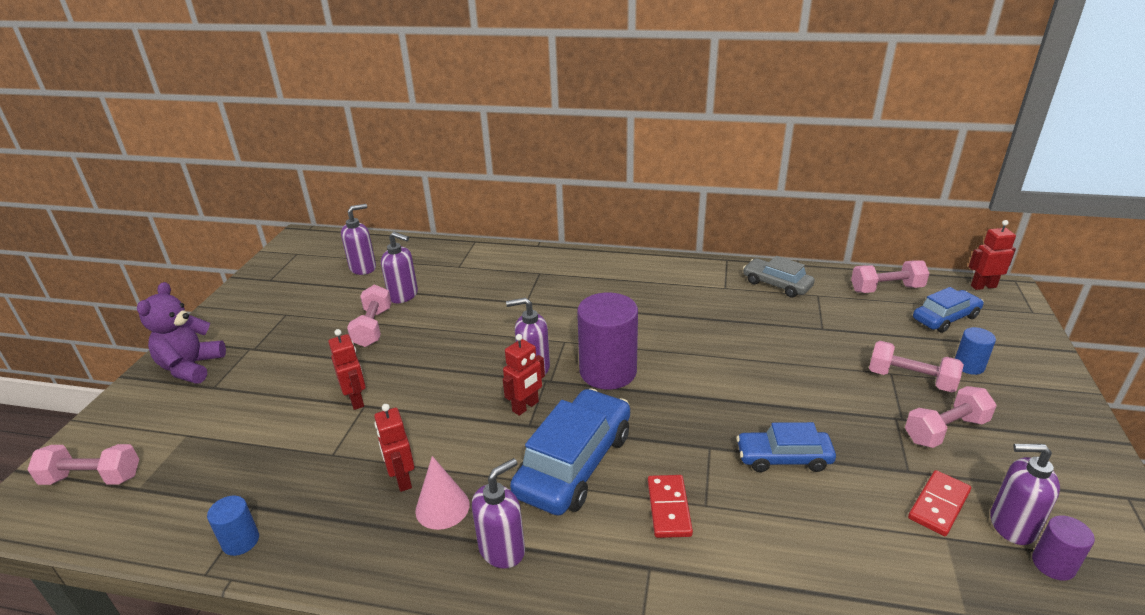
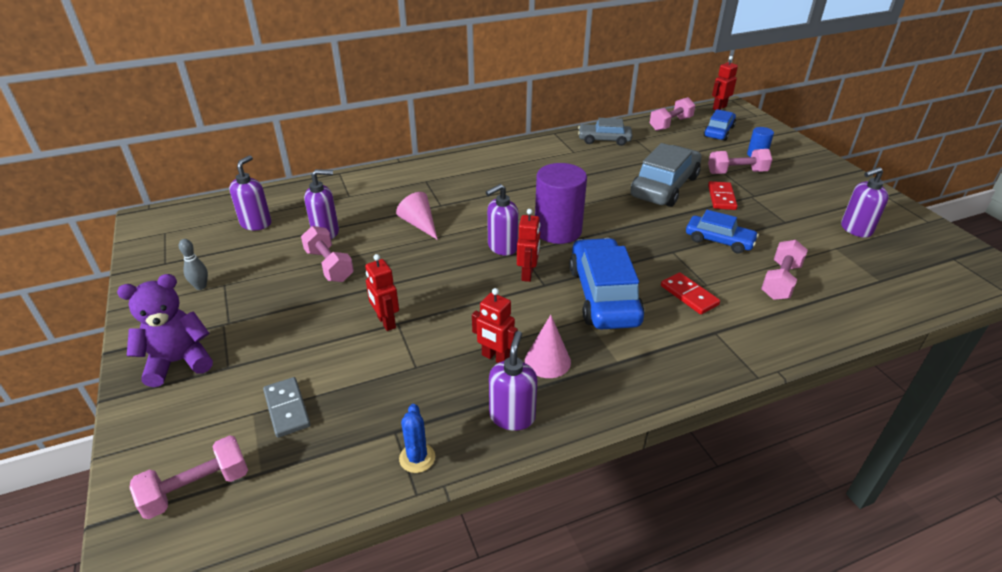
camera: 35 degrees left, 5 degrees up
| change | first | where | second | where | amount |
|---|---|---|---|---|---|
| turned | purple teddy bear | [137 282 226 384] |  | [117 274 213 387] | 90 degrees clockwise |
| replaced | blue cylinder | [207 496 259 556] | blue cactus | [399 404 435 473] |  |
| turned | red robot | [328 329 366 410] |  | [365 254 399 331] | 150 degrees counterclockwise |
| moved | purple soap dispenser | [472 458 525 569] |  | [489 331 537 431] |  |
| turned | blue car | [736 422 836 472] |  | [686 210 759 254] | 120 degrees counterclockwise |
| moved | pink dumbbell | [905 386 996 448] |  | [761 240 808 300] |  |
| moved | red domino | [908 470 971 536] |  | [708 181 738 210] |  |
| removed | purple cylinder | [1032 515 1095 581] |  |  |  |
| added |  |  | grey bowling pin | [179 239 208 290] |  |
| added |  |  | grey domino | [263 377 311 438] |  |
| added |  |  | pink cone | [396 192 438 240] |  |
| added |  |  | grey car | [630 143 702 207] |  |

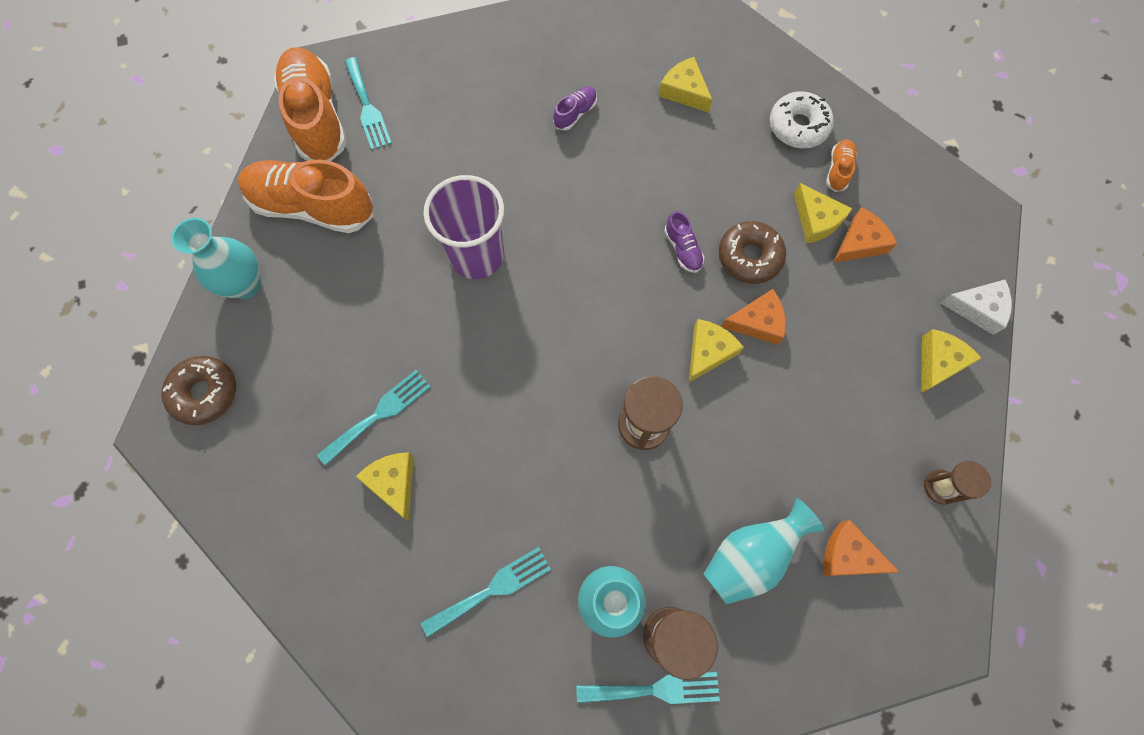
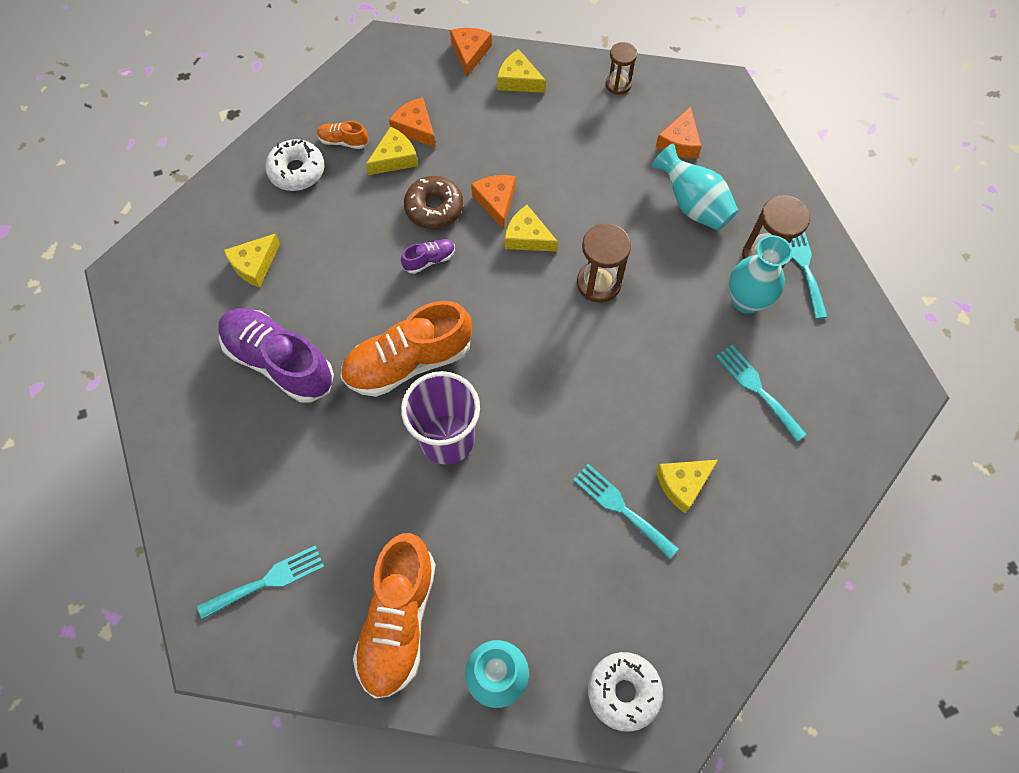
camera: 95 degrees left, 5 degrees down
| change | first | where | second | where | amount |
|---|---|---|---|---|---|
| recoloured | brown donut | [161 356 236 425] | white donut | [588 652 663 732] |  |
| moved | orange shoe | [274 47 347 161] |  | [340 301 472 397] |  |
| resized | purple shoe | [553 87 597 131] |  | [218 308 334 403] | x2.28 |
| recoloured | white cheese | [940 279 1012 335] | orange cheese | [450 28 492 77] |  |

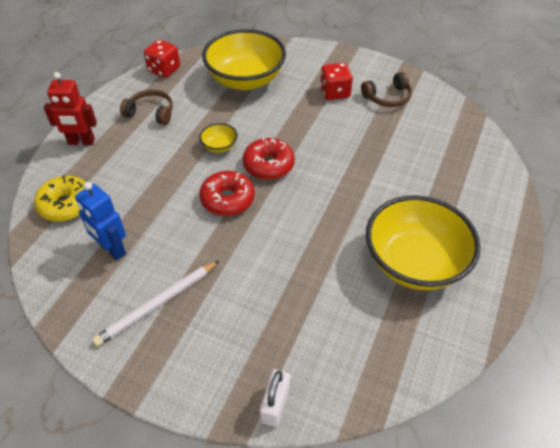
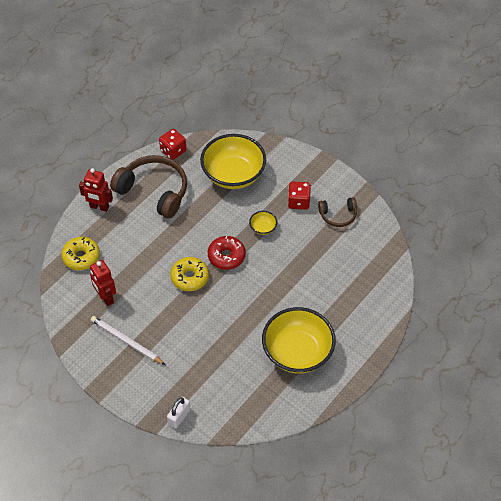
camera: 15 degrees right, 5 degrees up
| change | first | where | second | where | amount |
|---|---|---|---|---|---|
| recoloured | blue robot | [75 182 126 260] | red robot | [90 260 116 306] |  |
| turned | white pencil | [92 261 219 347] |  | [91 316 166 365] | 60 degrees clockwise |
| resized | brown headphones | [120 89 173 125] |  | [110 155 187 219] | x1.91 |
| moved | yellow bowl | [199 123 238 153] |  | [249 211 277 235] |  |
| recoloured | red donut | [199 171 255 216] | yellow donut | [170 257 209 291] |  |

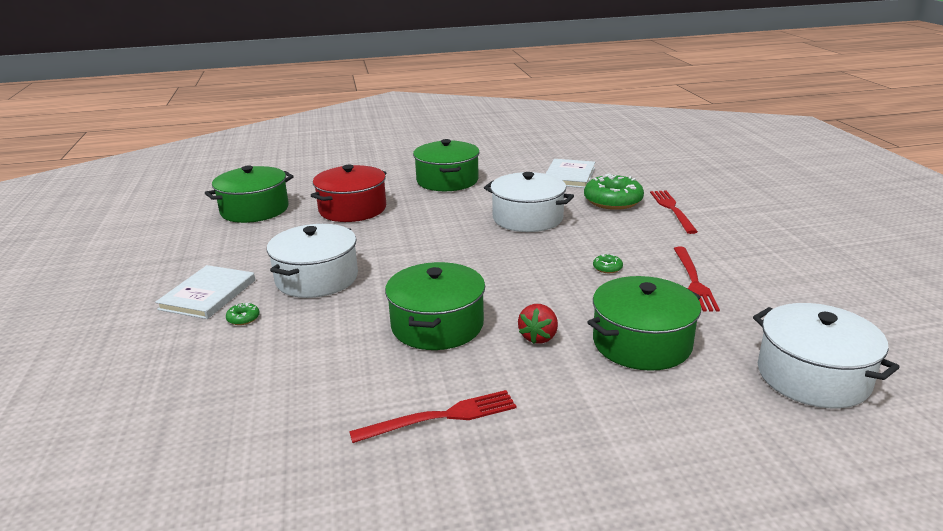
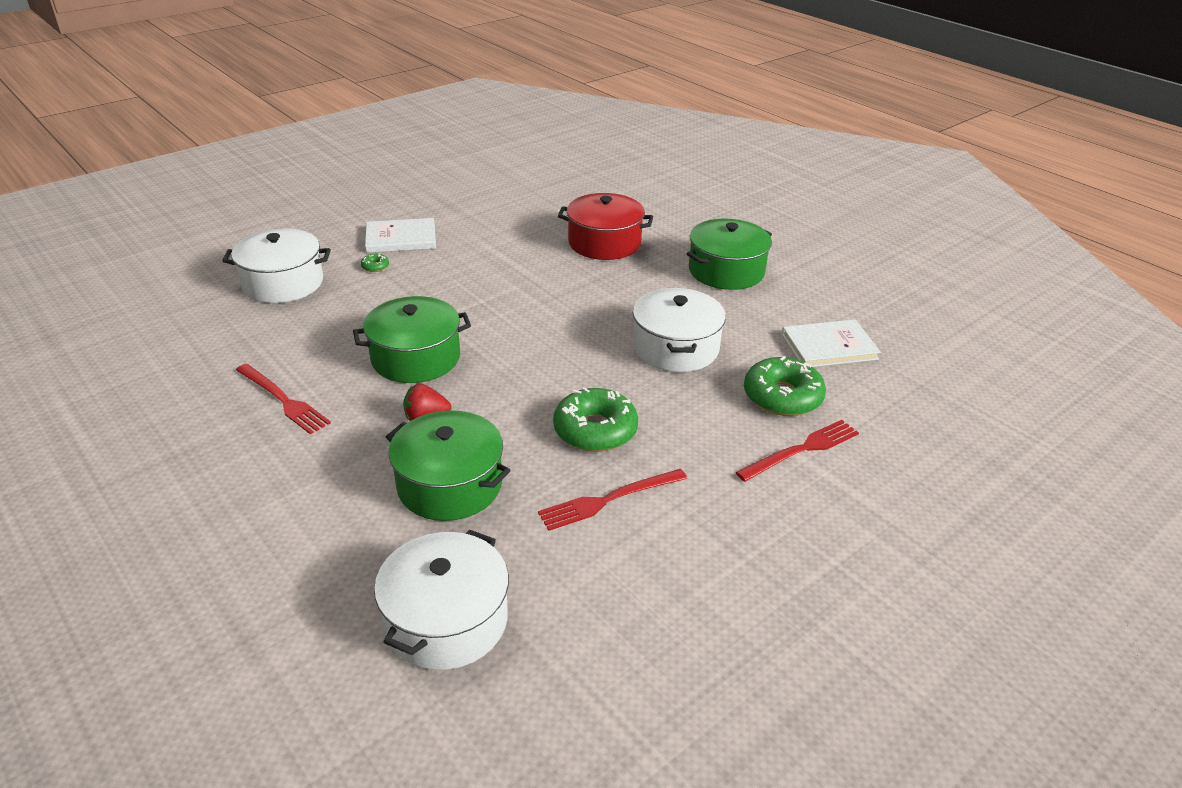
camera: 60 degrees right, 10 degrees up
| change | first | where | second | where | amount |
|---|---|---|---|---|---|
| removed | green pot | [205 166 294 223] |  |  |  |
| moved | white pot | [267 224 358 298] |  | [222 229 331 303] |  |
| resized | green donut | [593 253 623 273] |  | [553 387 638 452] | x2.41 |

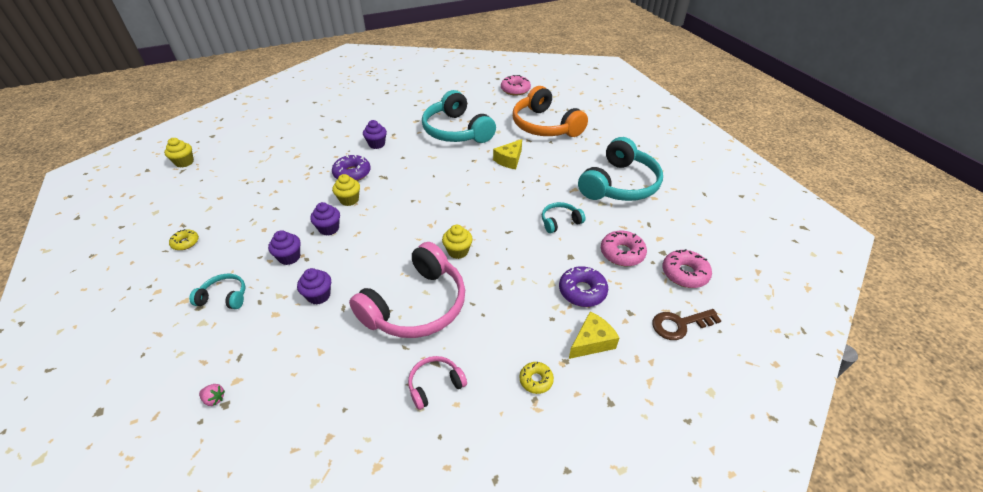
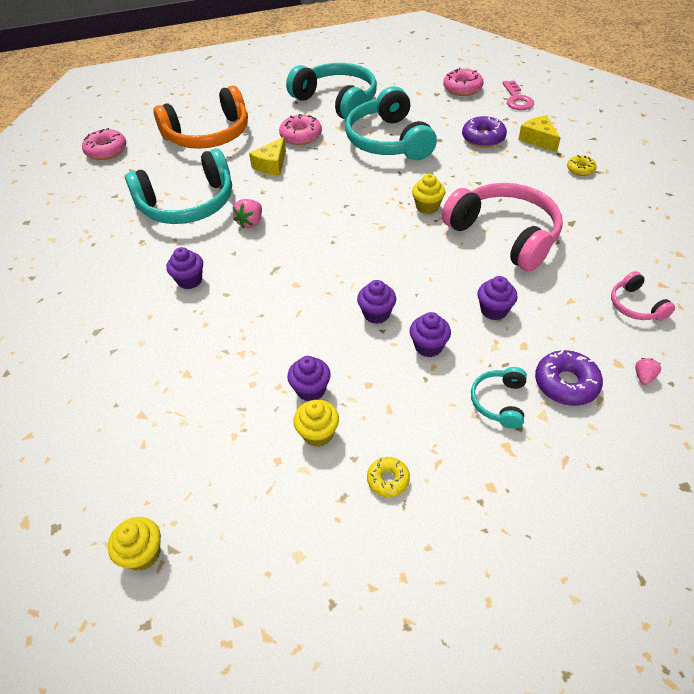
camera: 80 degrees left, 5 degrees up
| change | first | where | second | where | amount |
|---|---|---|---|---|---|
| moved | purple donut | [332 155 371 181] |  | [535 350 603 406] |  |
| moved | yellow cupcake | [332 174 360 206] |  | [293 400 339 447] |  |
| moved | pink headphones | [408 356 467 410] |  | [611 271 675 321] |  |
| turned | yellow cheese | [493 139 522 169] |  | [249 137 286 175] | 75 degrees clockwise |
| resized | turquoise headphones | [542 202 585 233] |  | [345 86 437 160] | x2.18 |
| moved | pink donut | [601 231 647 266] |  | [279 114 322 145] |  |
| recoloured | brown key | [652 309 721 340] | pink key | [502 80 534 110] |  |
| added |  |  | pink strawberry | [233 199 262 229] |  |
| added |  |  | purple cupcake | [287 356 331 401] |  |

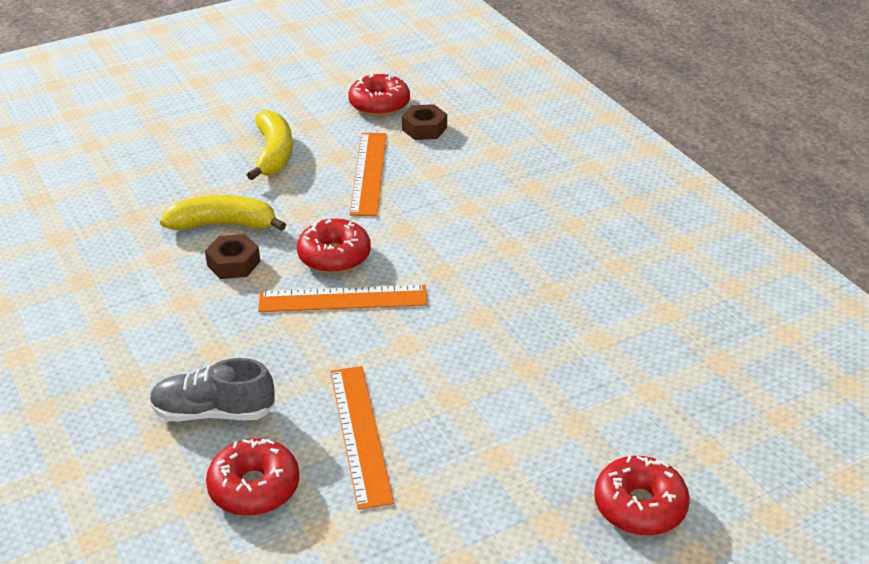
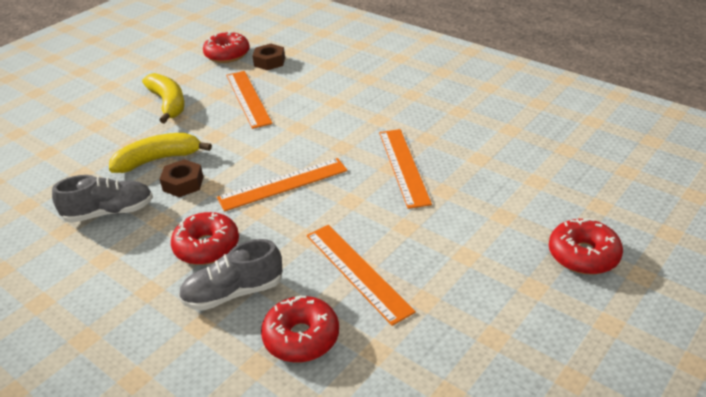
camera: 20 degrees left, 0 degrees up
| change | first | where | second | where | amount |
|---|---|---|---|---|---|
| moved | red donut | [297 219 371 274] |  | [171 212 239 265] |  |
| added |  |  | grey shoe | [52 175 153 223] |  |
| added |  |  | orange ruler | [379 129 432 209] |  |

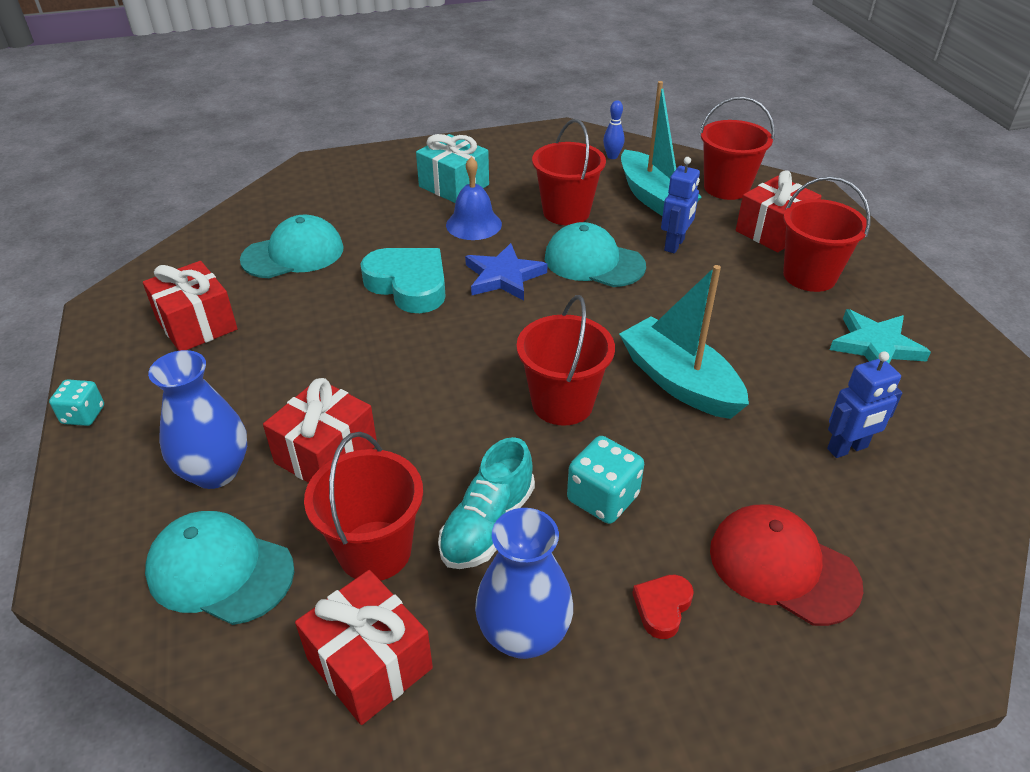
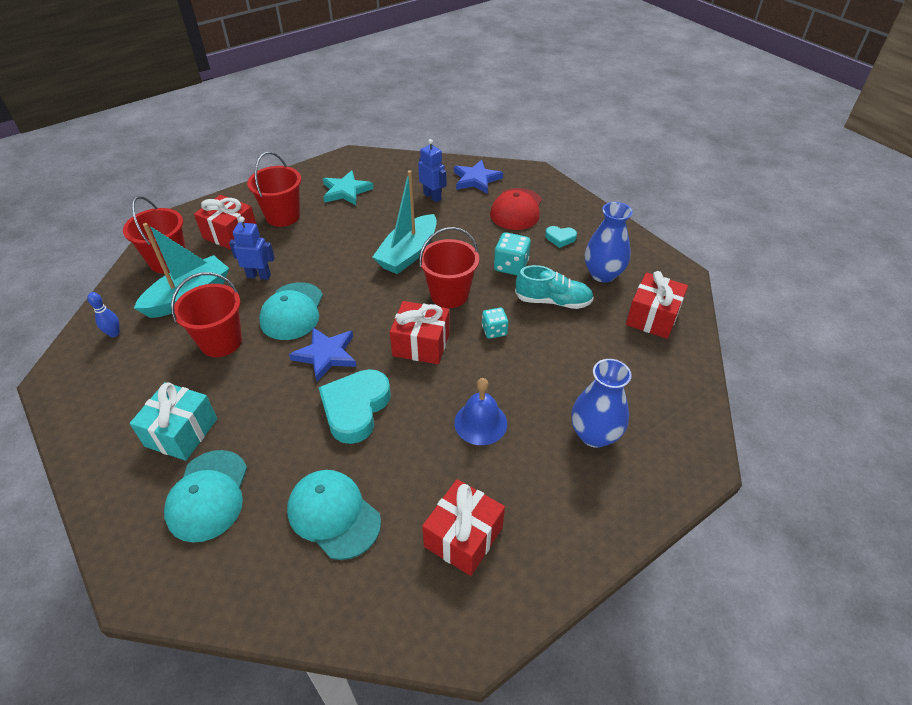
camera: 110 degrees left, 5 degrees up
| change | first | where | second | where | amount |
|---|---|---|---|---|---|
| moved | turquoise dice | [49 379 104 426] |  | [482 308 508 339] |  |
| moved | turquoise cap | [145 511 295 625] |  | [164 450 247 542] |  |
| moved | red gift | [263 378 377 483] |  | [390 301 450 364] |  |
| removed | red bucket | [304 432 423 581] |  |  |  |
| moved | blue bell | [446 157 502 240] |  | [454 378 507 445] |  |
| recoloured | red heart | [632 575 694 639] | turquoise heart | [545 226 577 248] |  |
| added |  |  | blue star | [454 160 503 194] |  |

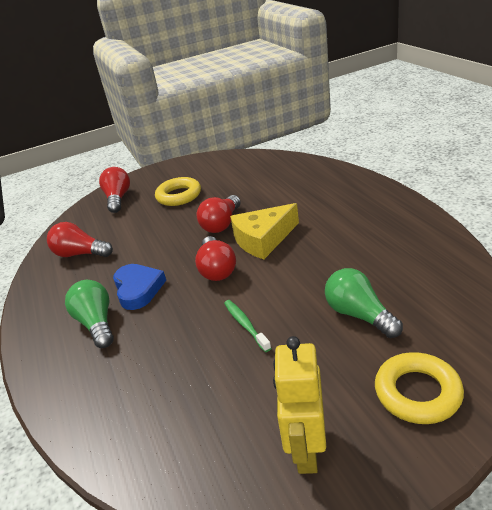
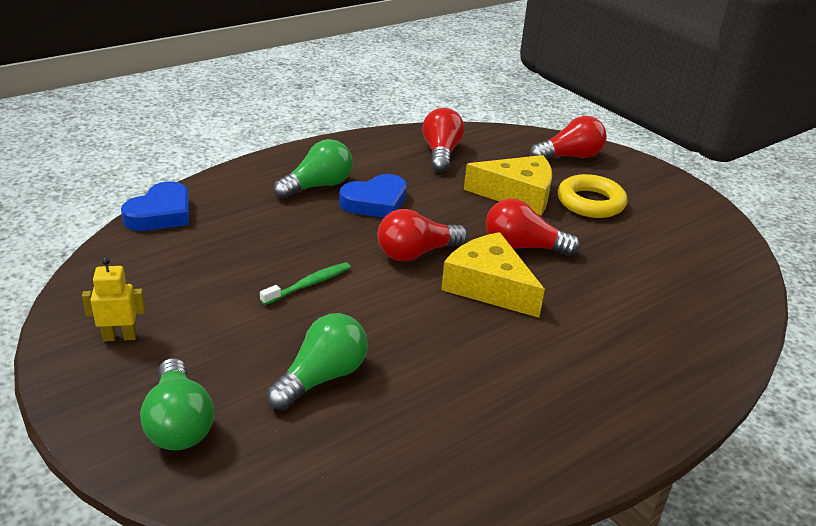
camera: 70 degrees right, 0 degrees up
| change | first | where | second | where | amount |
|---|---|---|---|---|---|
| resized | yellow robot | [273 336 326 474] |  | [82 257 146 342] | x0.60 |
| replaced | yellow ring | [375 352 464 424] | green light bulb | [140 358 214 450] |  |
| added |  |  | blue heart | [121 181 189 231] |  |
| added |  |  | yellow cheese | [464 155 552 215] |  |

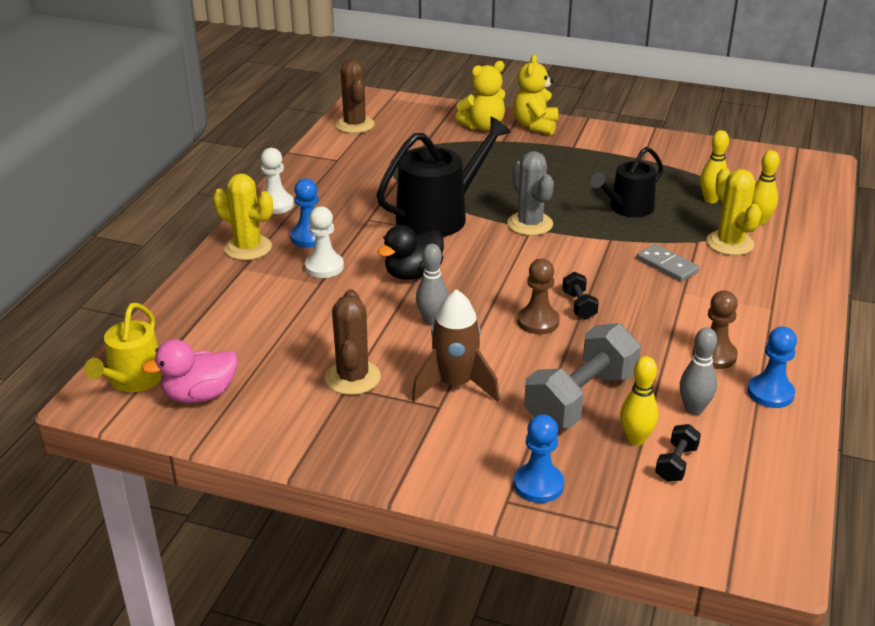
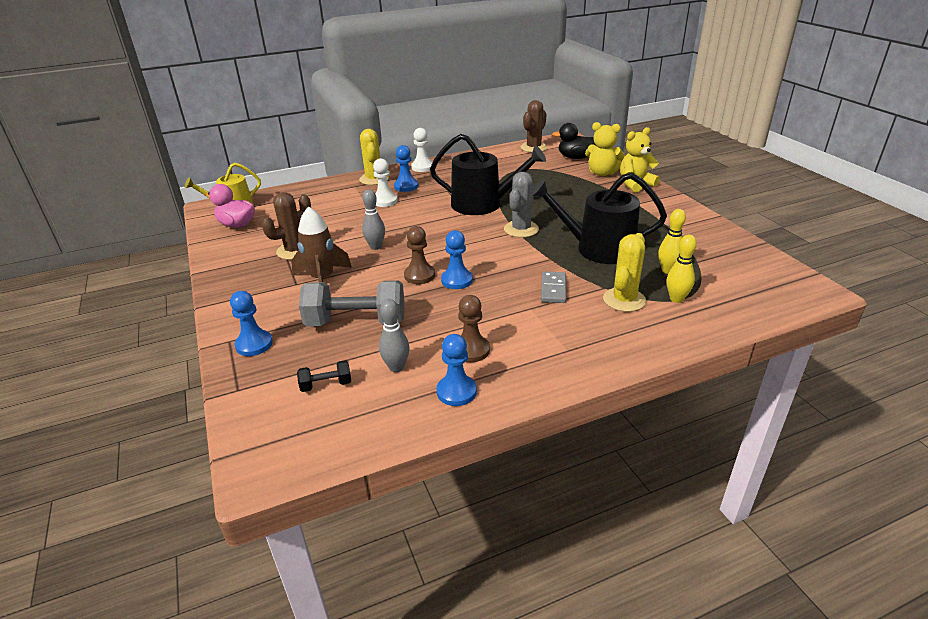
camera: 50 degrees right, 0 degrees up
| change | first | where | second | where | amount |
|---|---|---|---|---|---|
| moved | black duck | [378 225 444 280] |  | [552 123 596 159] |  |
| replaced | black dumbbell | [562 272 599 319] | blue pawn | [441 230 473 289] |  |
| resized | black watering can | [590 147 663 218] |  | [530 173 667 264] | x1.58 |
| removed | yellow bowling pin | [620 356 658 446] |  |  |  |

